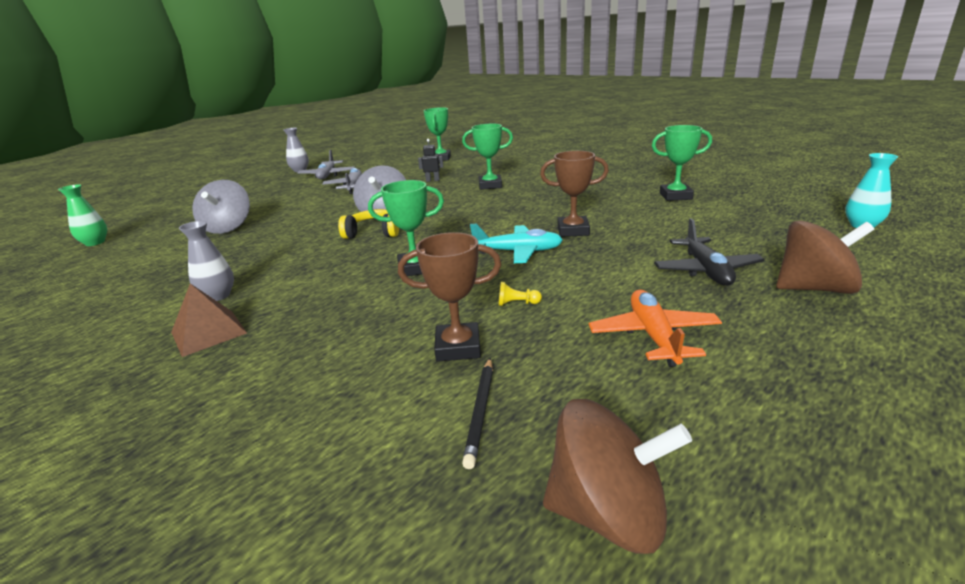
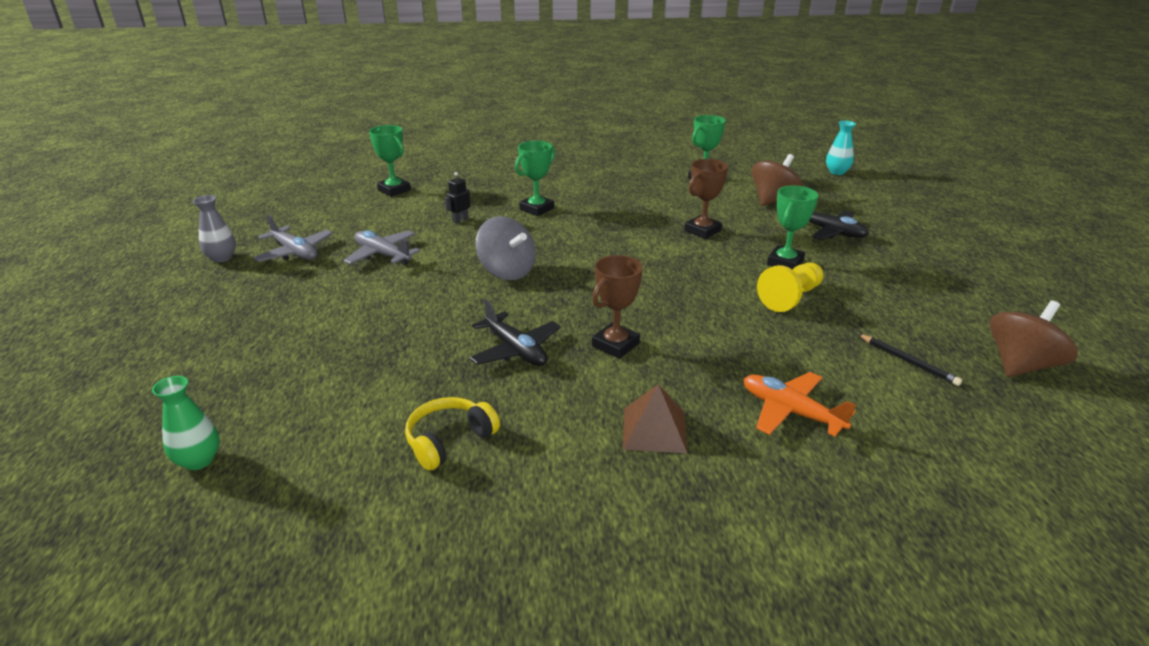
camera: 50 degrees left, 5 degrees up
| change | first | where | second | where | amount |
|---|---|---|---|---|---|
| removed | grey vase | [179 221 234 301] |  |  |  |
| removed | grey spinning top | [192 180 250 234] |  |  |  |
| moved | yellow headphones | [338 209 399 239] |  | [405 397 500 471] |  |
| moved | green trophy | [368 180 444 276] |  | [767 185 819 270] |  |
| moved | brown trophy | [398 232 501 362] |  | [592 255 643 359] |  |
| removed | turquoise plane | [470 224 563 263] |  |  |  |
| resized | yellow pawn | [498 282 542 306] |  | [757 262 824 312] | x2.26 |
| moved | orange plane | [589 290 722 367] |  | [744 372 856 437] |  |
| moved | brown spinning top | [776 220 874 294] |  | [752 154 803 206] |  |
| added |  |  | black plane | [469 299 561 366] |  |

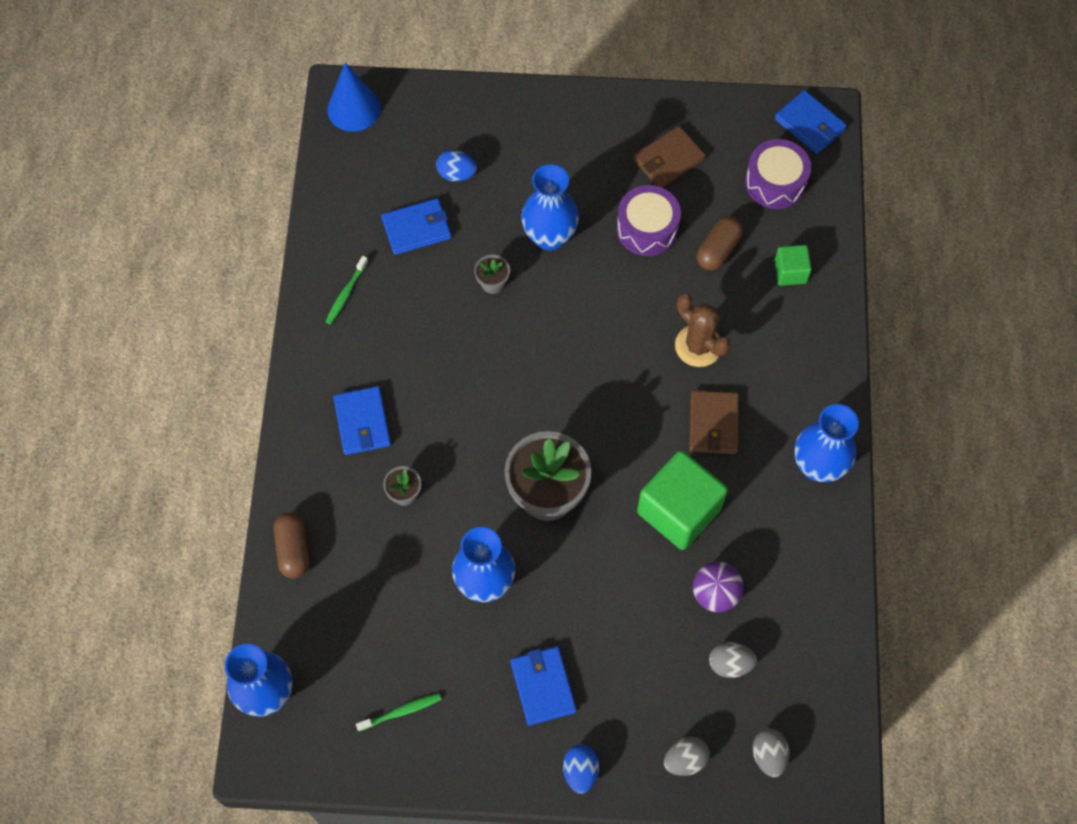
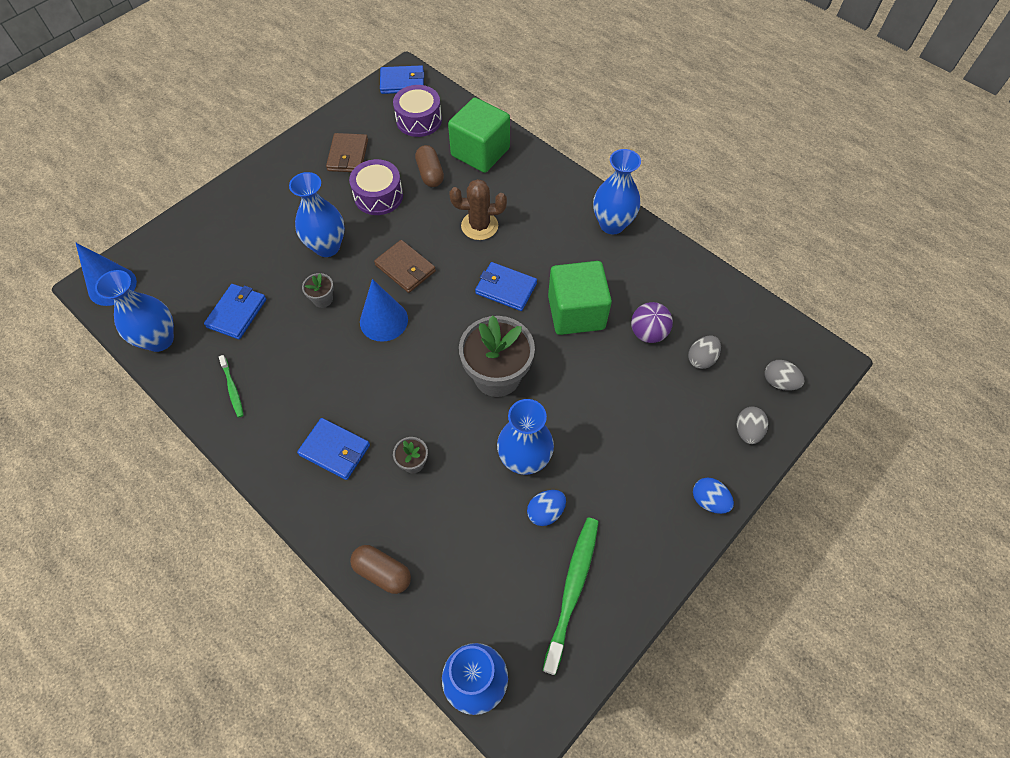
camera: 50 degrees left, 5 degrees down
| change | first | where | second | where | amount |
|---|---|---|---|---|---|
| resized | green toothbrush | [356 693 442 731] |  | [543 517 599 675] | x1.92 |
| moved | blue egg | [436 150 477 181] |  | [527 490 566 526] |  |
| moved | blue wallet | [510 646 577 726] |  | [475 262 537 311] |  |
| moved | brown wallet | [689 390 739 454] |  | [374 240 436 293] |  |
| resized | green cube | [774 245 812 286] |  | [448 98 510 173] | x1.98 |
| added |  |  | blue vase | [95 270 174 352] |  |
| added |  |  | blue cone | [360 279 408 342] |  |

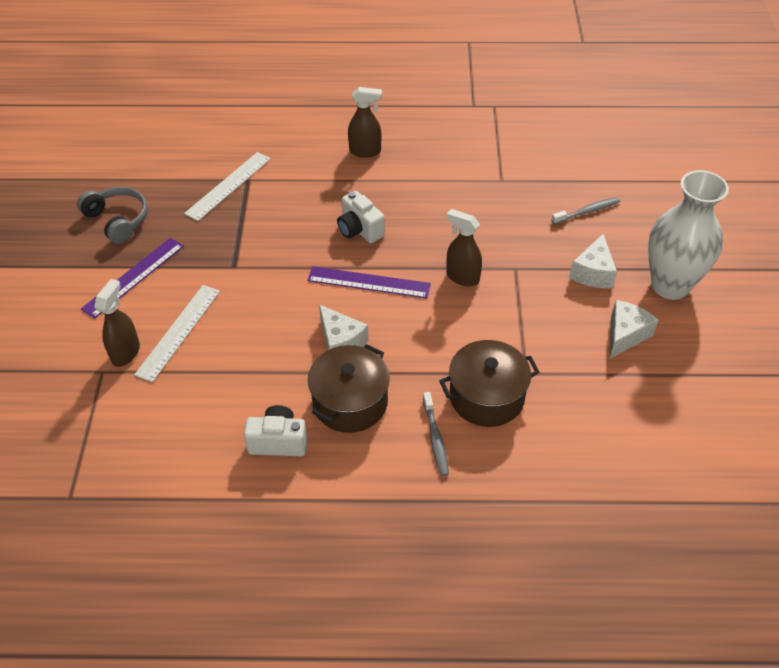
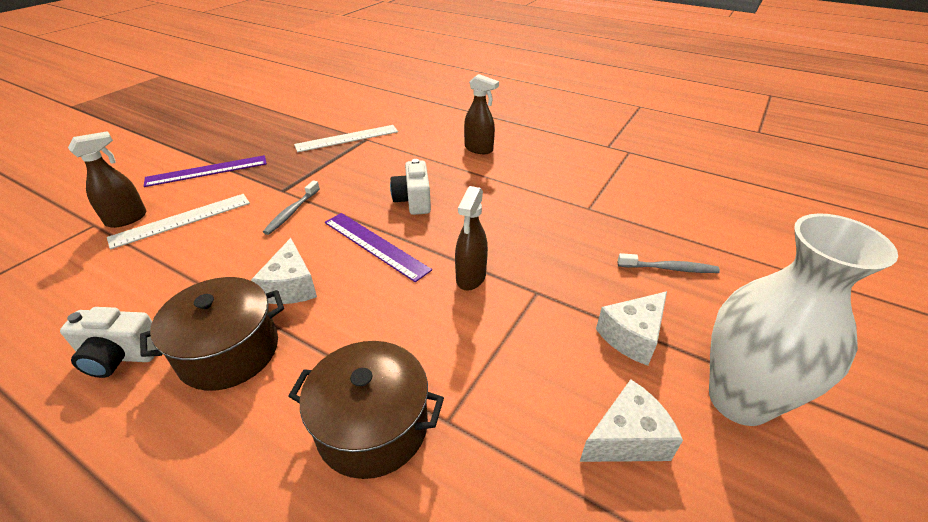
camera: 30 degrees right, 10 degrees down
| change | first | where | second | where | amount |
|---|---|---|---|---|---|
| removed | grey headphones | [77 187 148 244] |  |  |  |
| turned | white camera | [244 405 307 456] |  | [60 307 157 378] | 150 degrees clockwise |
| moved | grey toothbrush | [423 392 449 476] |  | [263 180 320 235] |  |
| turned | brown spray bottle | [446 209 482 286] |  | [455 186 488 291] | 135 degrees counterclockwise |

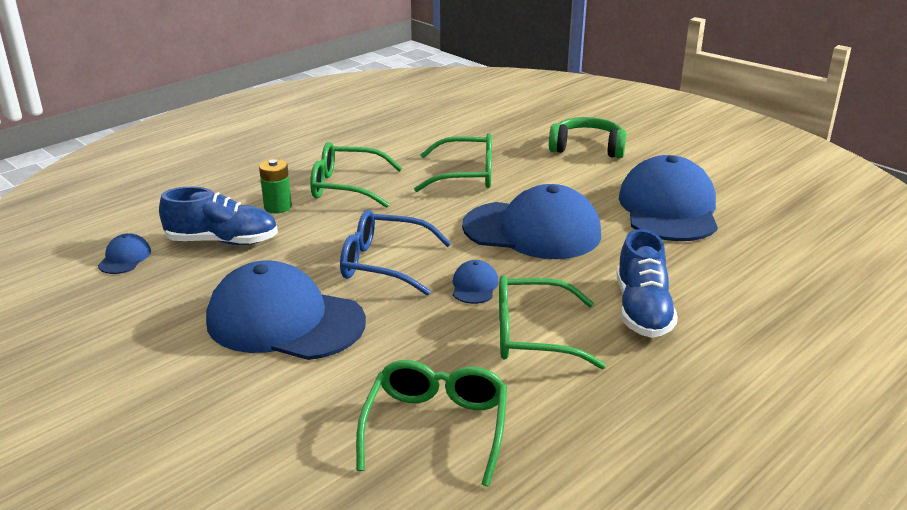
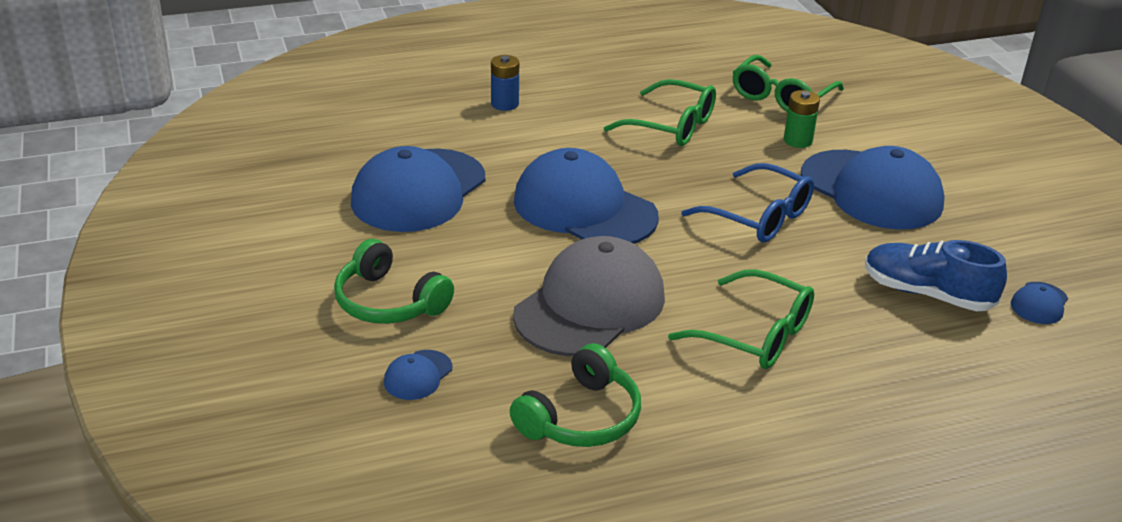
camera: 155 degrees left, 5 degrees up
| change | first | where | second | where | amount |
|---|---|---|---|---|---|
| moved | green battery | [259 159 292 213] |  | [784 90 820 148] |  |
| replaced | green glasses | [414 133 492 192] | grey cap | [513 236 665 357] |  |
| moved | blue cap | [453 260 499 304] |  | [384 350 452 400] |  |
| removed | blue shoe | [616 229 678 338] |  |  |  |
| added |  |  | blue battery | [491 55 519 111] |  |
| added |  |  | green headphones | [510 343 641 447] |  |

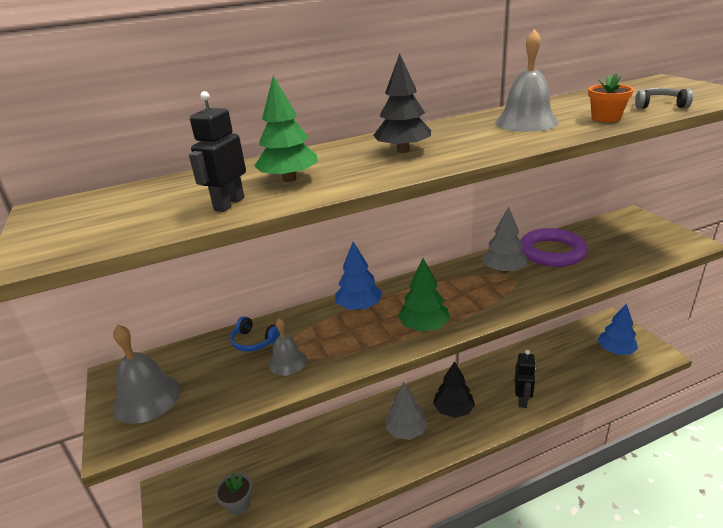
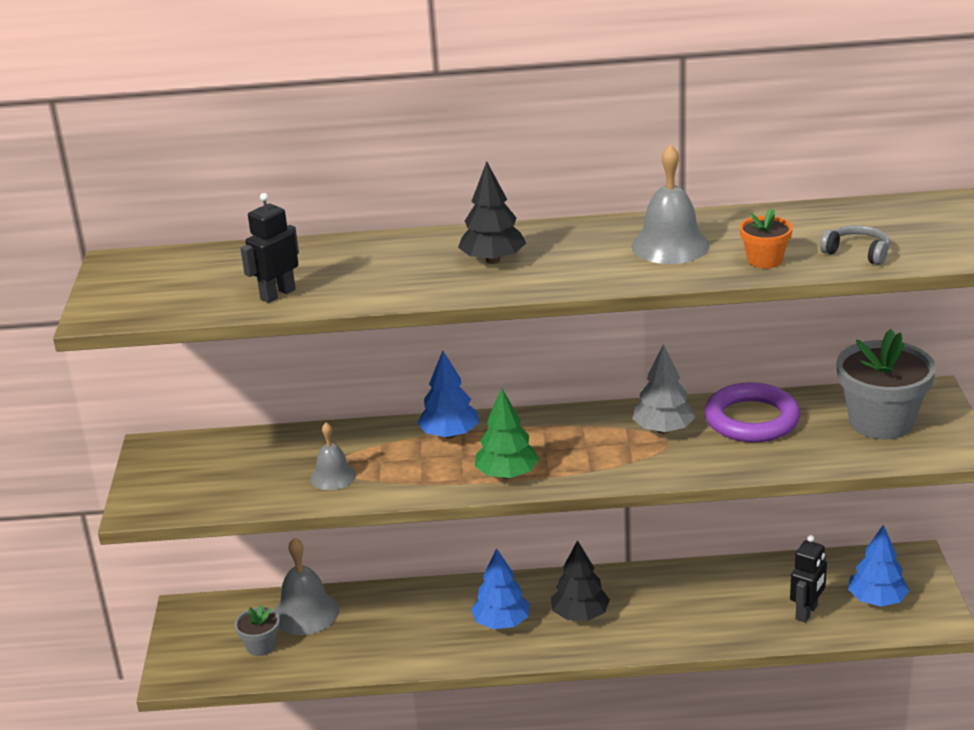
camera: 20 degrees right, 0 degrees up
| change | first | where | second | where | amount |
|---|---|---|---|---|---|
| moved | grey bell | [112 325 181 424] |  | [274 537 339 635] |  |
| removed | blue headphones | [230 316 280 352] |  |  |  |
| removed | green tree | [255 76 318 182] |  |  |  |
| recoloured | grey tree | [385 382 428 440] | blue tree | [471 548 530 629] |  |
| moved | black robot | [515 350 536 408] |  | [790 535 827 623] |  |
| added |  |  | grey flower pot | [836 329 936 440] |  |

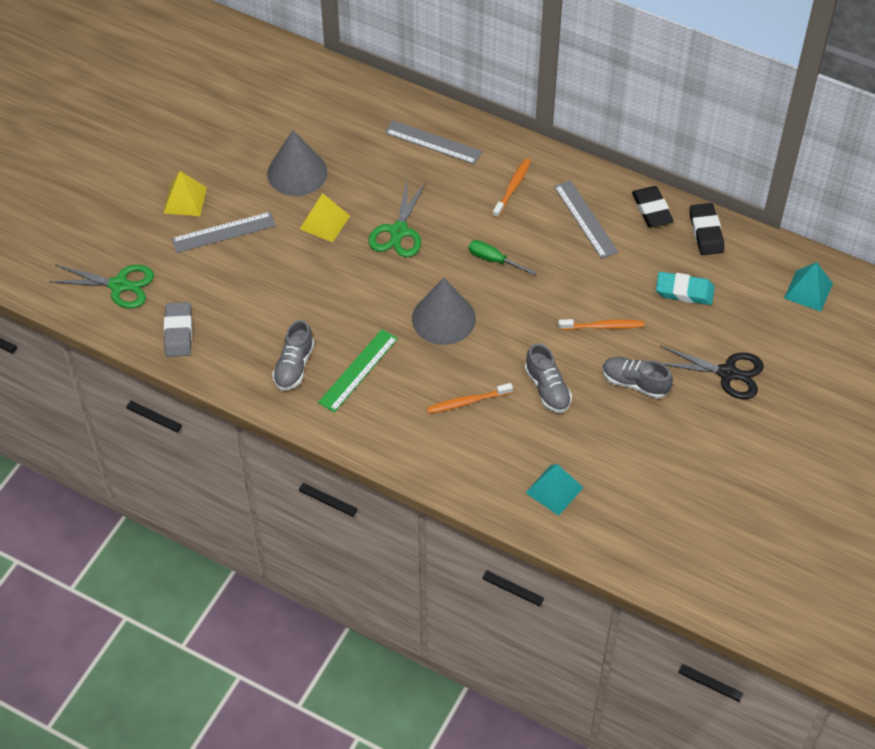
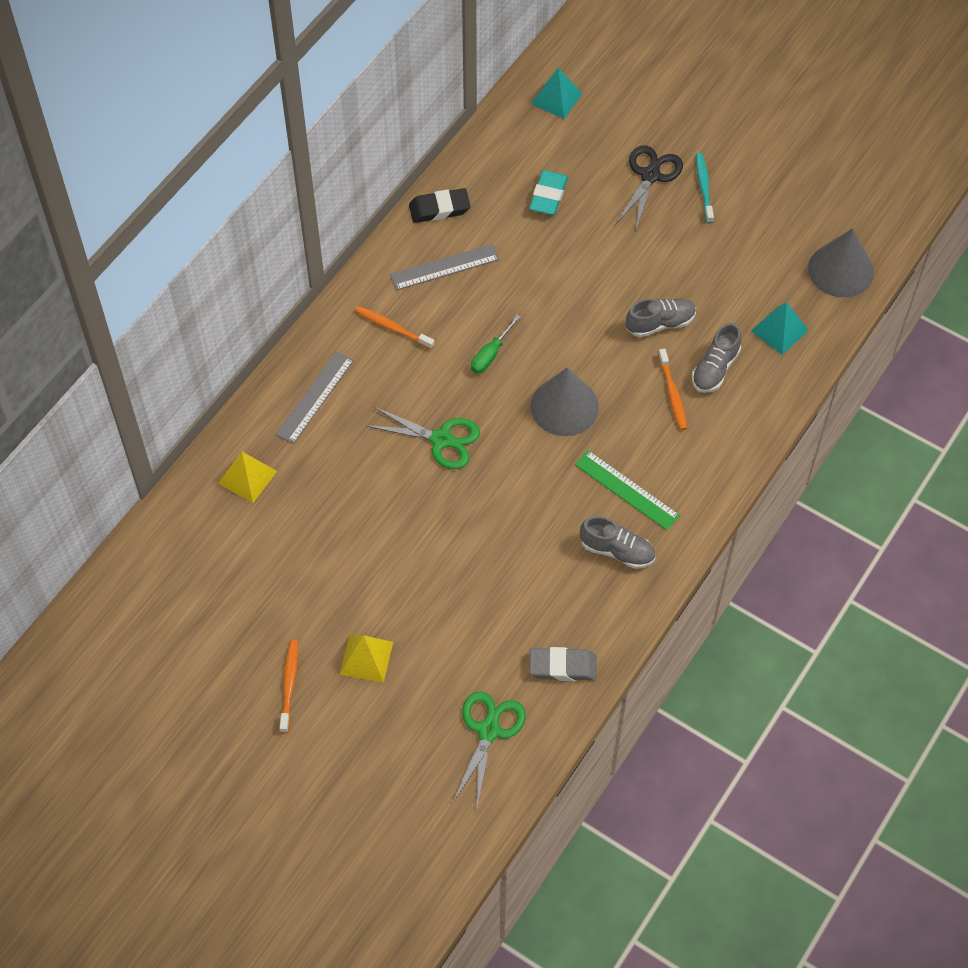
camera: 85 degrees left, 5 degrees up
| change | first | where | second | where | amount |
|---|---|---|---|---|---|
| removed | grey ruler | [172 212 276 253] |  |  |  |
| moved | grey cone | [267 130 327 196] |  | [808 228 874 297] |  |
| moved | yellow pyramid | [300 193 350 242] |  | [218 452 277 503] |  |
| moved | orange toothbrush | [558 319 644 330] |  | [280 640 298 733] |  |
| moved | grey shoe | [602 357 673 399] |  | [692 323 742 393] |  |
| removed | black eraser | [690 203 724 255] |  |  |  |
| added |  |  | turquoise toothbrush | [696 153 714 223] |  |

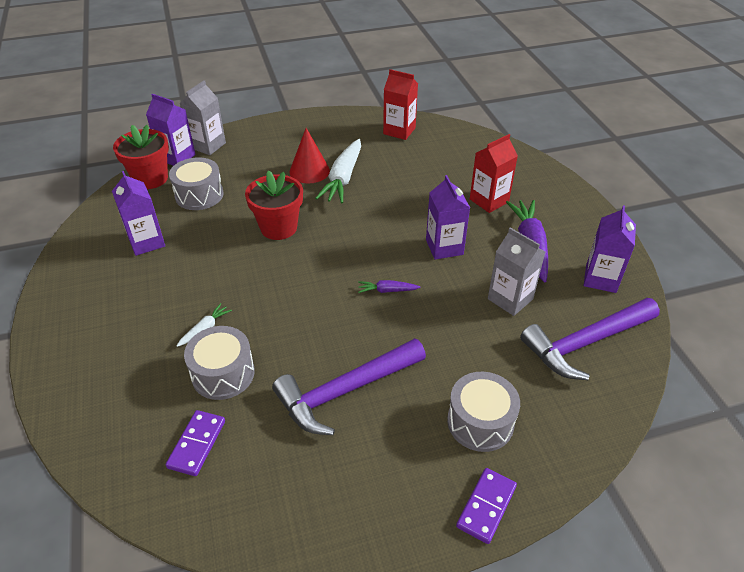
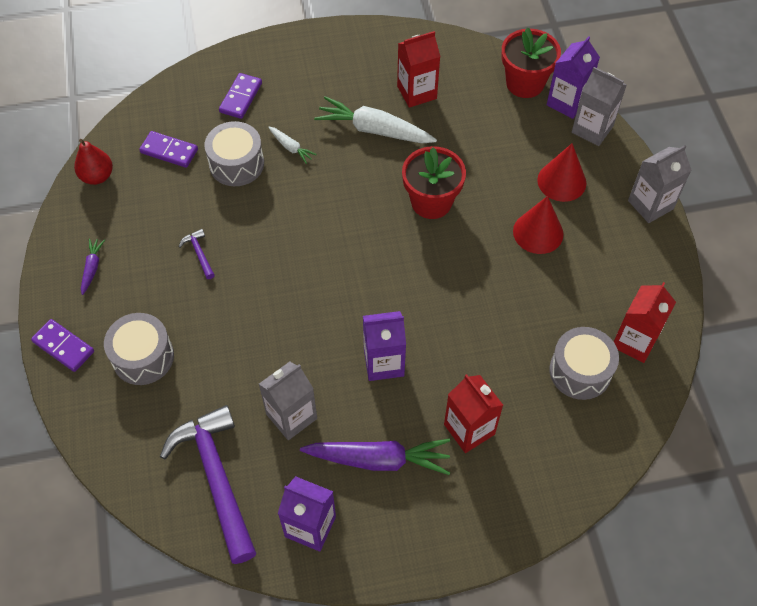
camera: 95 degrees right, 15 degrees up
| change | first | where | second | where | amount |
|---|---|---|---|---|---|
| recoloured | purple carton | [112 171 165 256] | red carton | [397 31 441 108] |  |
| moved | grey drum | [169 157 224 210] |  | [549 327 619 400] |  |
| resized | purple hammer | [272 338 426 435] |  | [179 229 215 279] | x0.41 |
| moved | white carrot | [315 139 361 204] |  | [314 96 437 143] |  |
| moved | purple carrot | [358 280 420 293] |  | [81 239 105 295] |  |
| added |  |  | red pear | [74 139 113 185] |  |
| added |  |  | purple domino | [219 73 262 119] |  |
| added |  |  | red cone | [537 143 586 202] |  |
| added |  |  | grey carton | [628 145 691 223] |  |

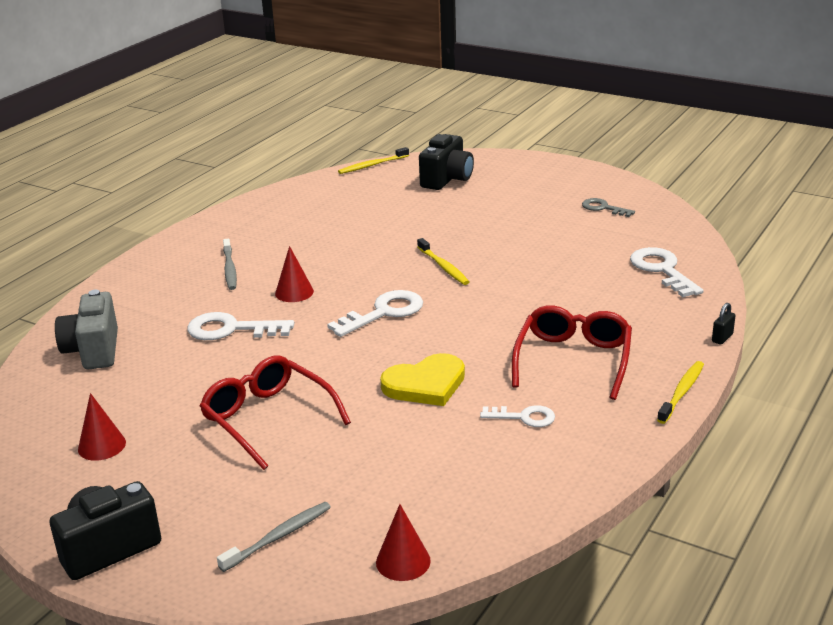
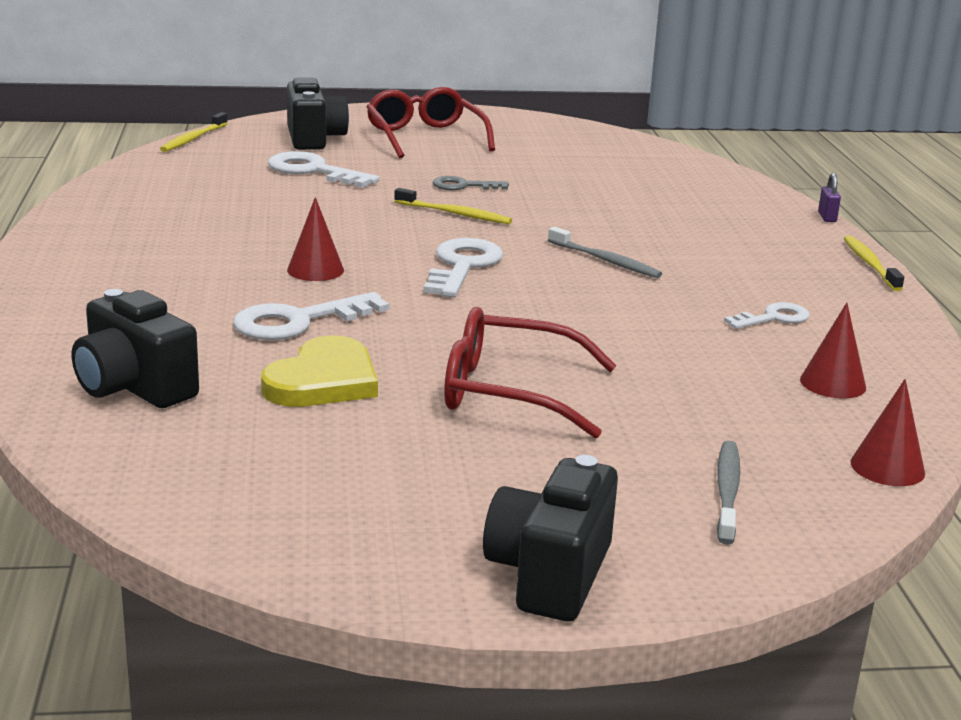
camera: 40 degrees left, 5 degrees down
| change | first | where | second | where | amount |
|---|---|---|---|---|---|
| recoloured | grey camera | [55 290 118 370] | black camera | [72 289 199 408] |  |
| moved | red cone | [78 393 126 461] |  | [800 303 866 399] |  |
| moved | grey toothbrush | [223 239 237 290] |  | [548 227 662 278] |  |
| moved | yellow heart | [380 353 465 406] |  | [261 336 378 407] |  |
| moved | red glasses | [512 305 632 400] |  | [366 87 495 159] |  |
| moved | grey key | [582 198 635 217] |  | [433 176 509 190] |  |
| moved | white key | [630 247 703 297] |  | [268 151 380 188] |  |
| recoloured | black padlock | [712 303 735 344] | purple padlock | [818 173 841 222] |  |

